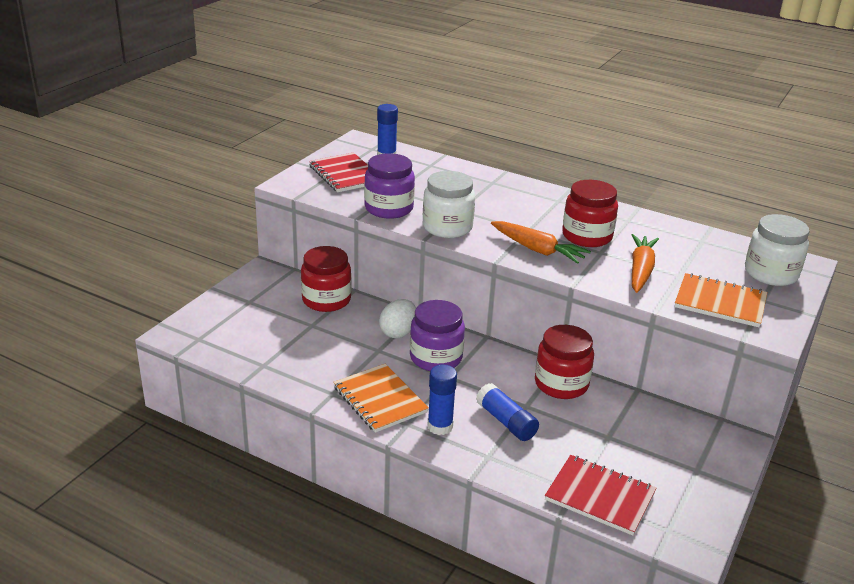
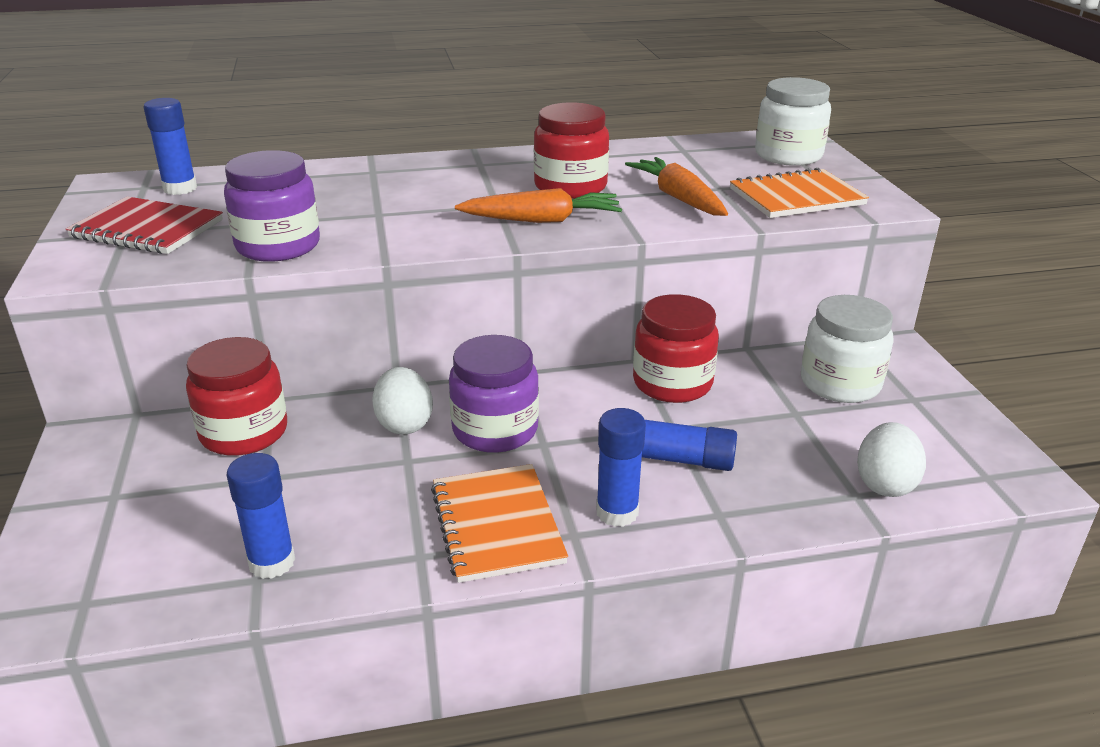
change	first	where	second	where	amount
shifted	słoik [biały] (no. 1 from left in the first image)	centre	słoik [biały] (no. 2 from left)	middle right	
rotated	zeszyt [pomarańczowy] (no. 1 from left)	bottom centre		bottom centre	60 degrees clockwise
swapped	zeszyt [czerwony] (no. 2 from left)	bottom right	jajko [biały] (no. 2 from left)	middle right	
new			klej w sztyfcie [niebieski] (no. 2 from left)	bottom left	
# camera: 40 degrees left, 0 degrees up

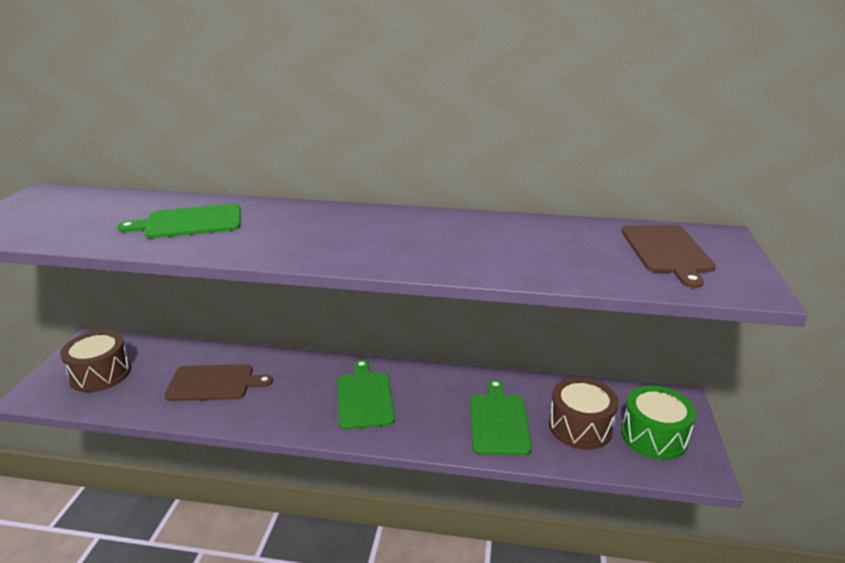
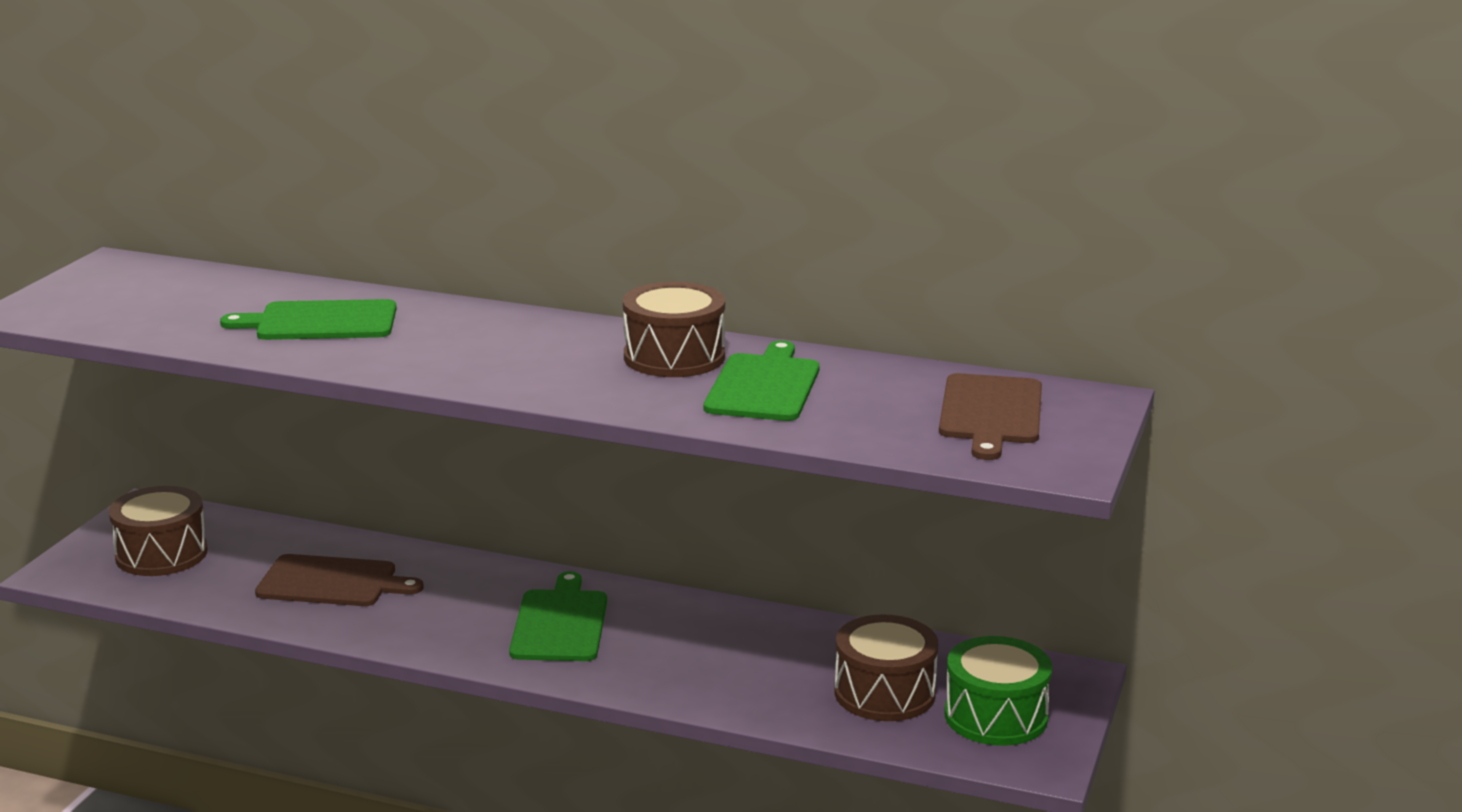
change	first	where	second	where	amount
shifted	deska do krojenia [zielony] (no. 3 from left)	bottom centre		centre	
new			bęben [brązowy] (no. 2 from left)	centre	
# camera: 10 degrees right, 5 degrees down

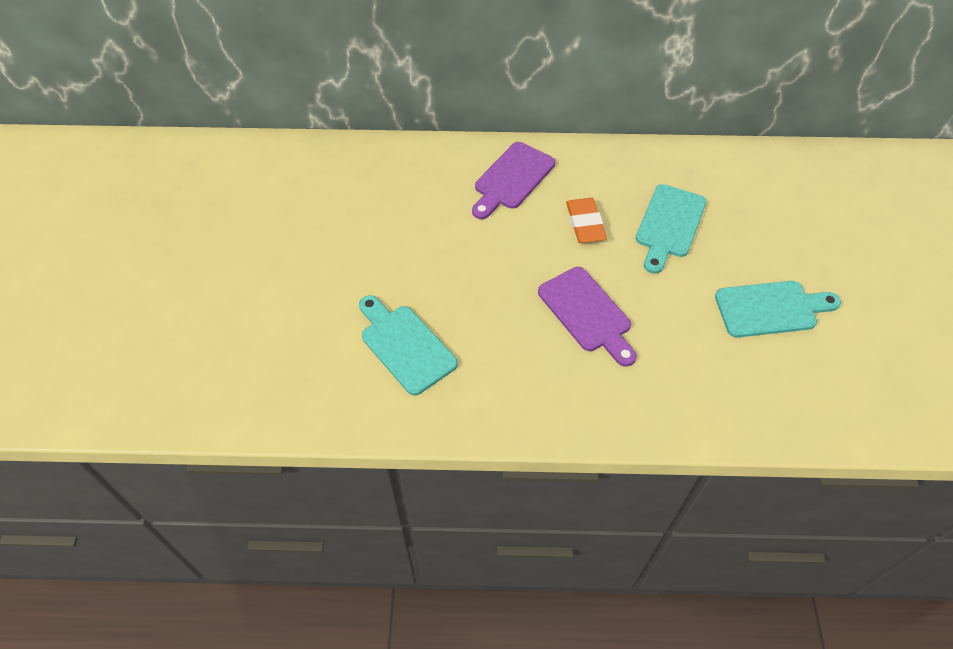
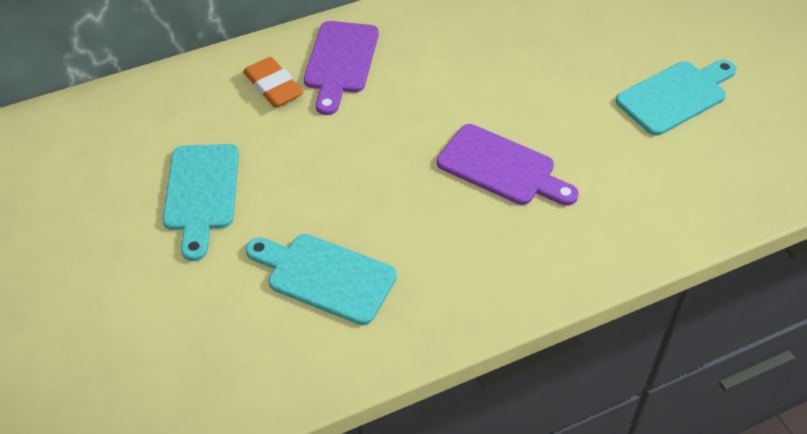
change	first	where	second	where	amount
shifted	deska do krojenia [turkusowy] (no. 2 from left in the first image)	middle right	deska do krojenia [turkusowy] (no. 1 from left)	middle left	
shifted	gumka do mazania [pomarańczowy]	centre		top centre	
# camera: 25 degrees left, 5 degrees down

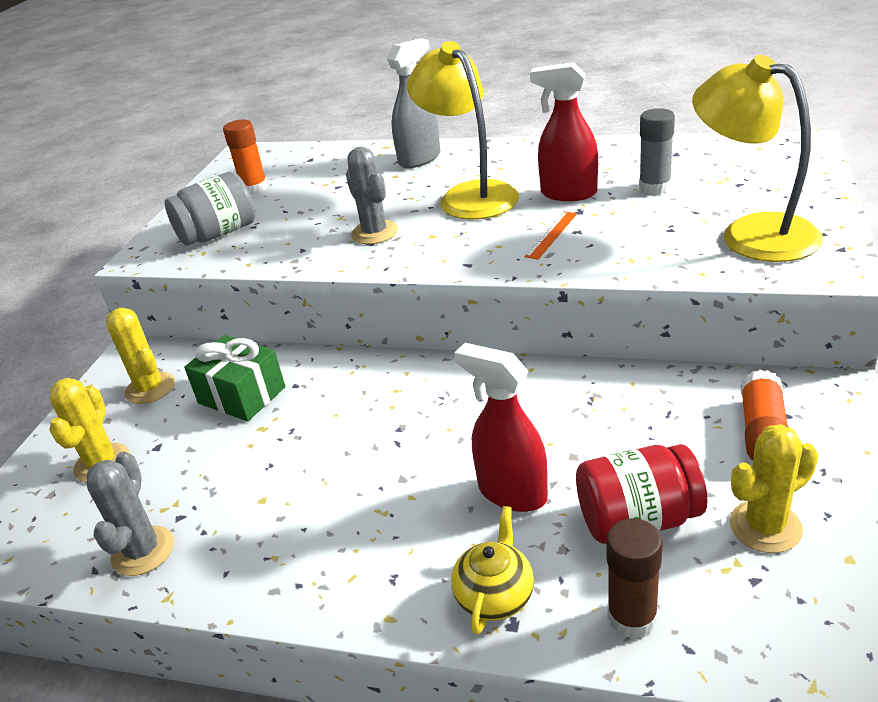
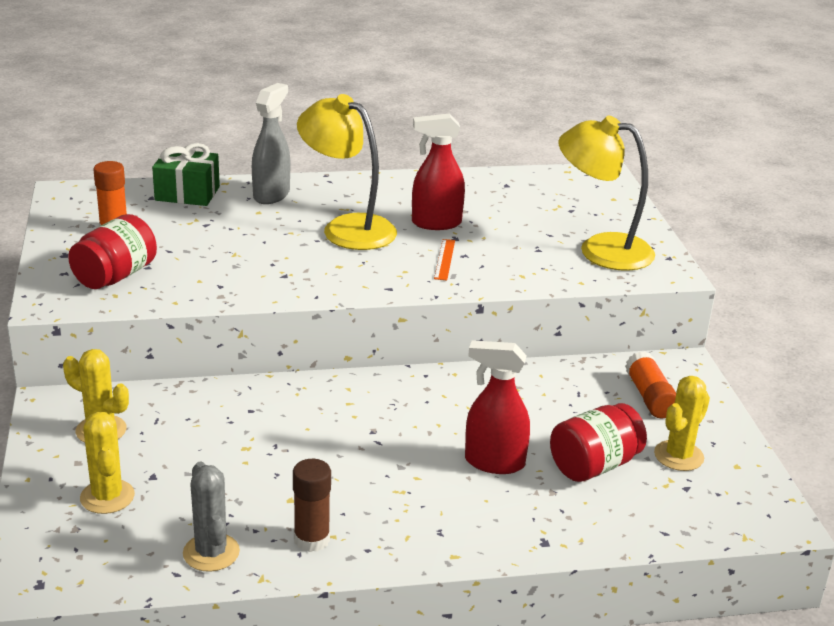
change	first	where	second	where	amount
gone	klej w sztyfcie [szary]	top right			
gone	kaktus [szary] (no. 2 from left)	top centre			
repainted	słoik [szary]	top left	słoik [czerwony] (no. 1 from left)	middle left	
shifted	prezent [zielony]	middle left		top left	
gone	imbryk [żółty]	bottom centre			
shifted	klej w sztyfcie [brązowy]	bottom right		bottom centre	
# camera: 30 degrees left, 5 degrees down

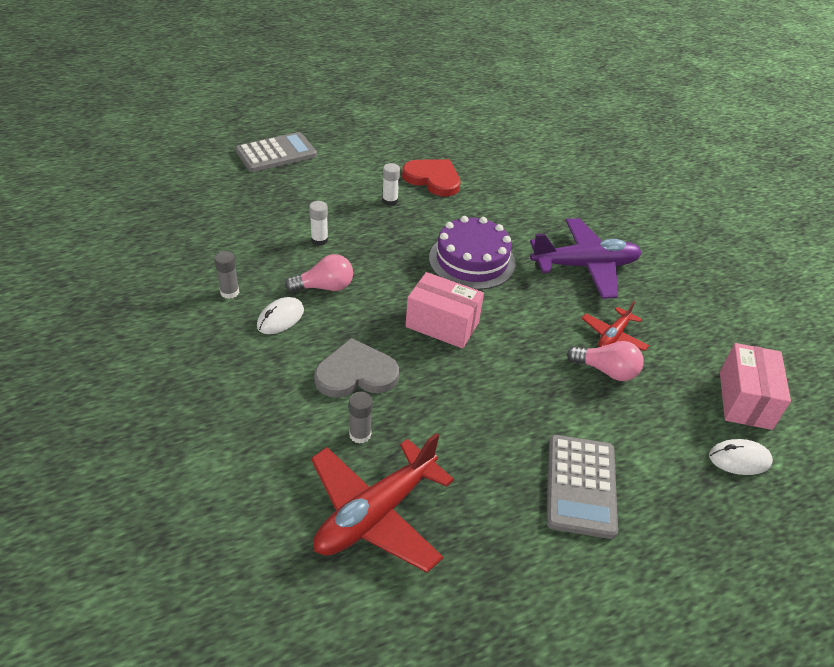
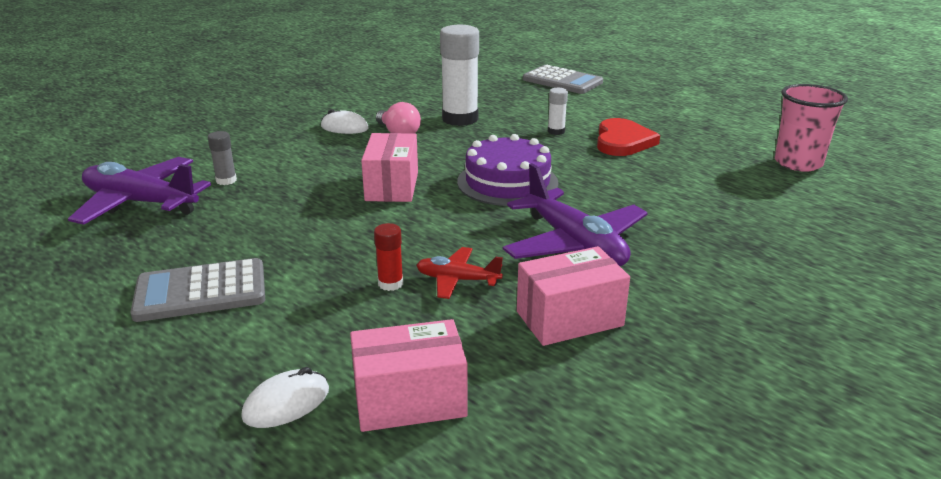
change	first	where	second	where	amount
scaled	klej w sztyfcie [biały] (no. 1 from left)	centre		top centre	x2.16
gone	klej w sztyfcie [szary] (no. 1 from left)	middle left			
gone	serce [szary]	centre			
swapped	żarówka [różowy] (no. 2 from left)	middle right	klej w sztyfcie [czerwony]	centre	
repainted	samolot [czerwony] (no. 1 from left)	bottom centre	samolot [fioletowy] (no. 1 from left)	middle left	
rotated	myszka [biały] (no. 2 from left in the first image)	bottom right	myszka [biały] (no. 1 from left)	bottom left	75 degrees clockwise
new			szklanka [różowy]	top right	
new			pudełko [różowy] (no. 3 from left)	centre	
# camera: 70 degrees right, 15 degrees down

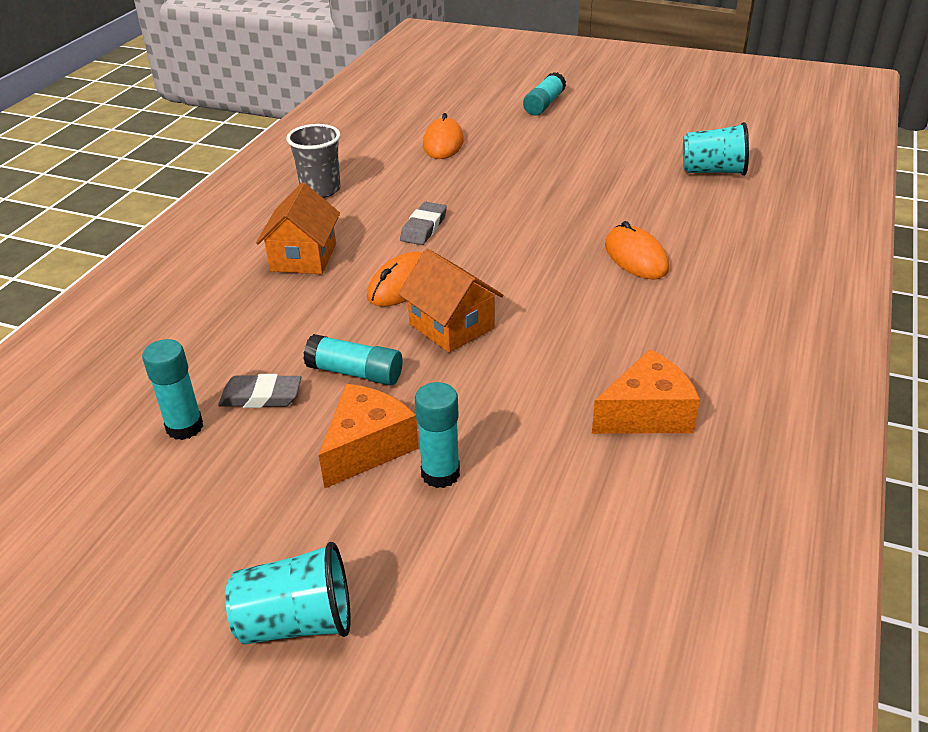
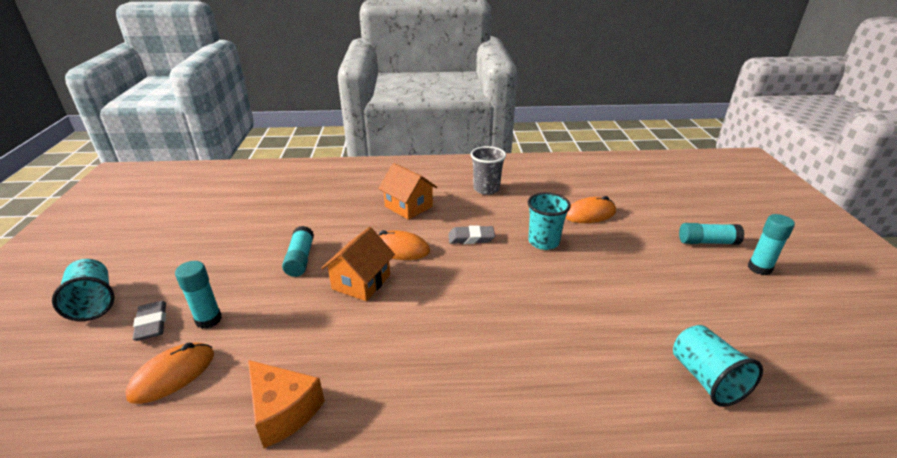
change	first	where	second	where	amount
rotated	domek [pomarańczowy] (no. 1 from left in the first image)	top left	domek [pomarańczowy] (no. 2 from left)	centre	60 degrees clockwise
shifted	myszka [pomarańczowy] (no. 3 from left in the first image)	middle right	myszka [pomarańczowy] (no. 1 from left)	bottom left	
shifted	klej w sztyfcie [turkusowy] (no. 1 from left in the first image)	middle left	klej w sztyfcie [turkusowy] (no. 4 from left)	middle right	
shifted	gumka do mazania [szary] (no. 1 from left)	middle left		bottom left	
gone	ser [pomarańczowy] (no. 1 from left)	centre			
new			szklanka [turkusowy] (no. 2 from left)	centre	
# camera: 65 degrees right, 5 degrees down

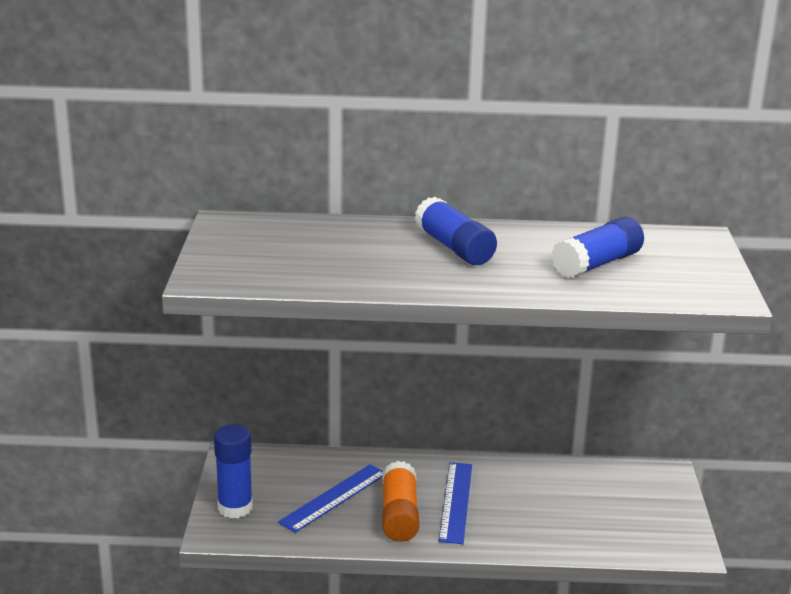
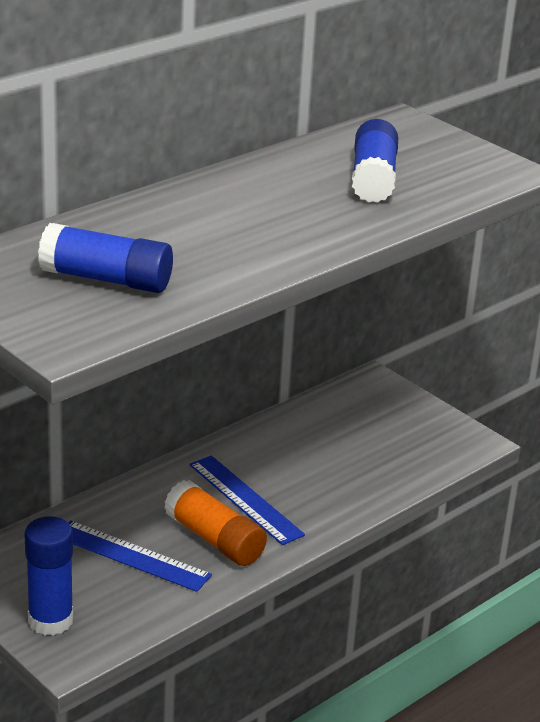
change	first	where	second	where	amount
shifted	klej w sztyfcie [niebieski] (no. 2 from left)	centre		middle left	
rotated	linijka [niebieski] (no. 1 from left)	bottom centre		bottom left	60 degrees counterclockwise
# camera: 45 degrees left, 5 degrees up

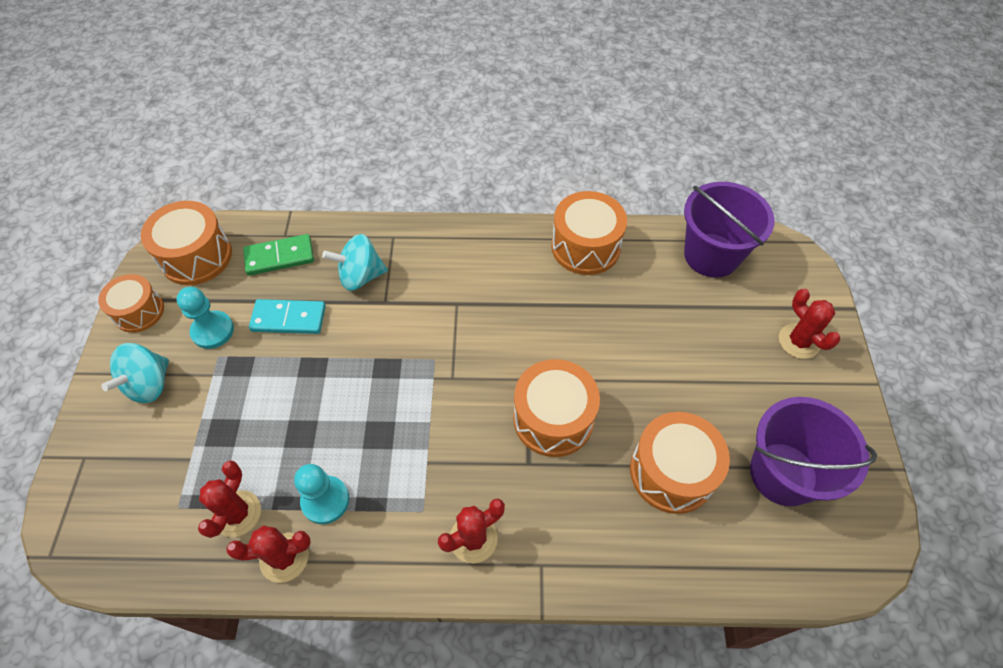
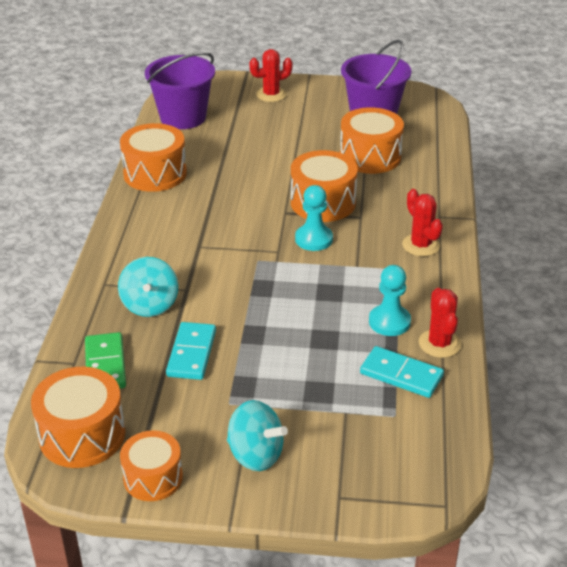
change	first	where	second	where	amount
shifted	pionek [turkusowy] (no. 1 from left)	middle left		centre	
swapped	kaktus [czerwony] (no. 1 from left)	bottom left	kostka domina [turkusowy] (no. 2 from left)	middle right	
# camera: 85 degrees left, 20 degrees down

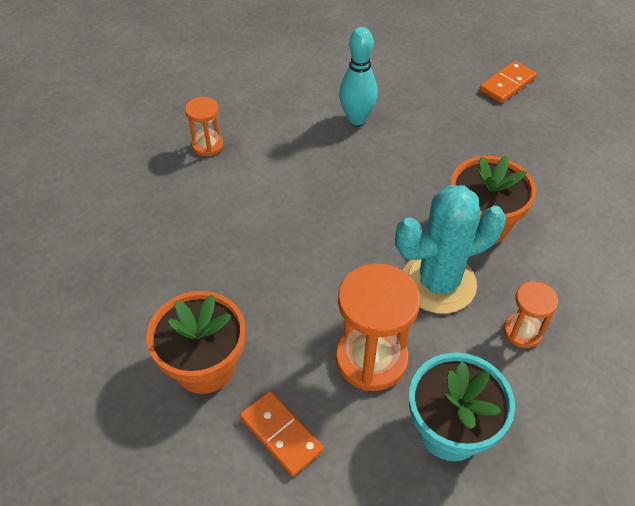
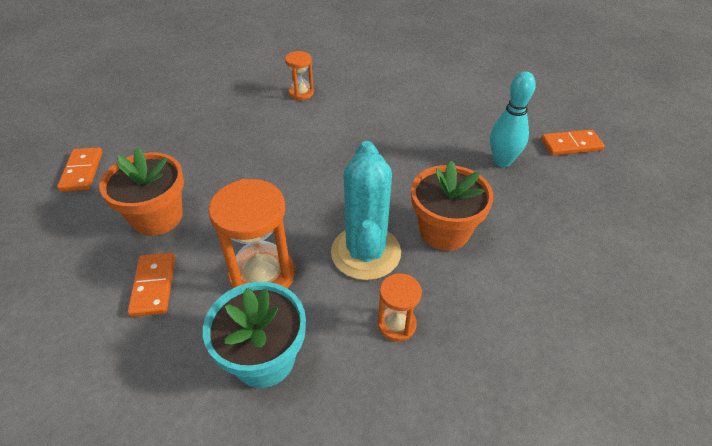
change	first	where	second	where	amount
shifted	kręgiel [turkusowy]	top centre		top right	
rotated	kaktus [turkusowy]	middle right		centre	75 degrees clockwise
new			kostka domina [pomarańczowy] (no. 1 from left)	middle left	
# camera: 35 degrees right, 5 degrees down

